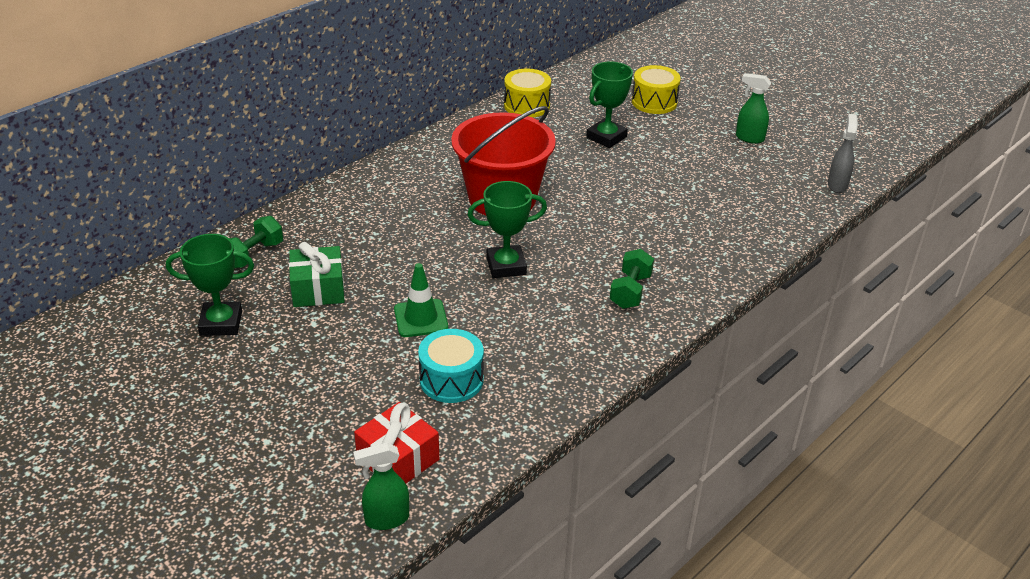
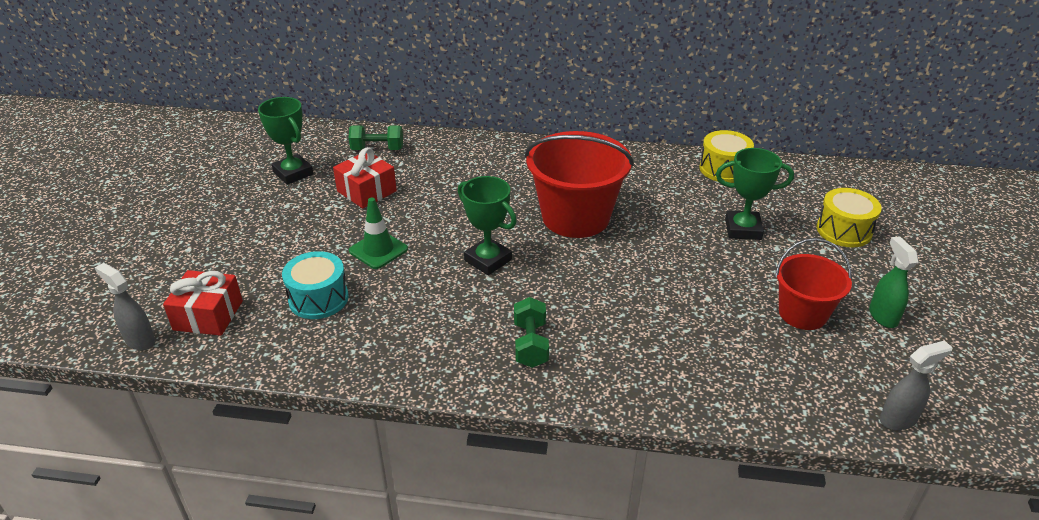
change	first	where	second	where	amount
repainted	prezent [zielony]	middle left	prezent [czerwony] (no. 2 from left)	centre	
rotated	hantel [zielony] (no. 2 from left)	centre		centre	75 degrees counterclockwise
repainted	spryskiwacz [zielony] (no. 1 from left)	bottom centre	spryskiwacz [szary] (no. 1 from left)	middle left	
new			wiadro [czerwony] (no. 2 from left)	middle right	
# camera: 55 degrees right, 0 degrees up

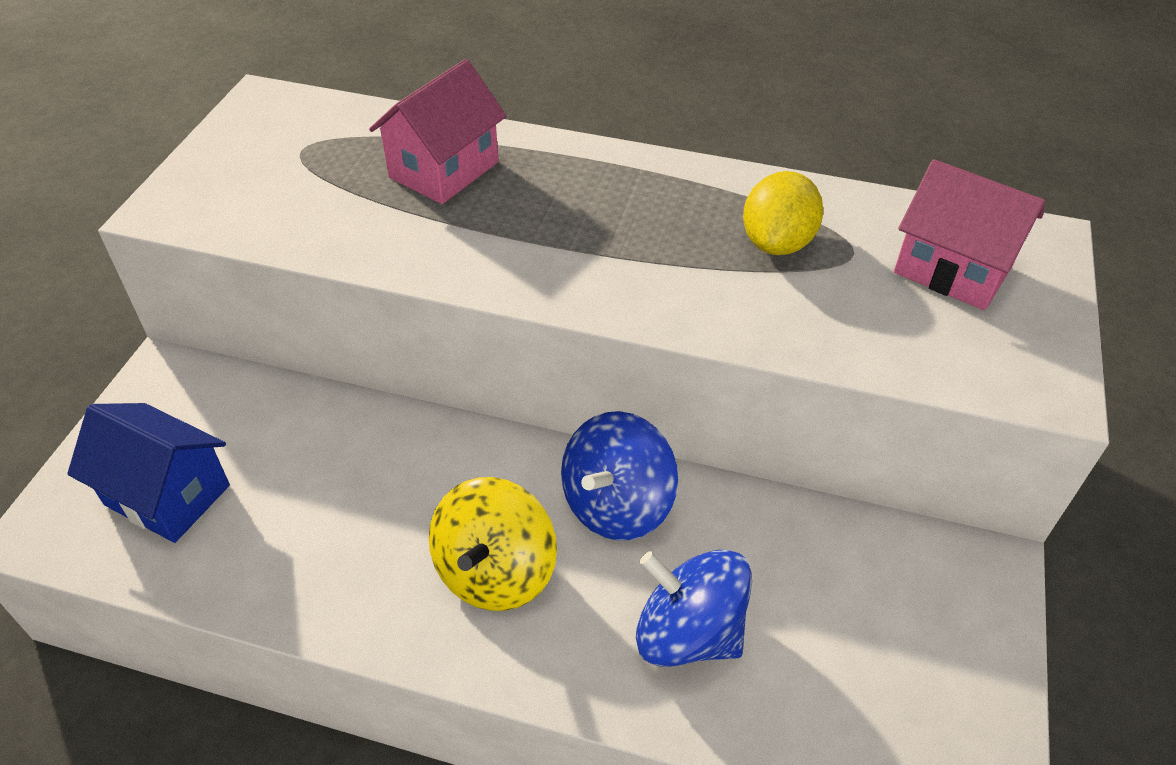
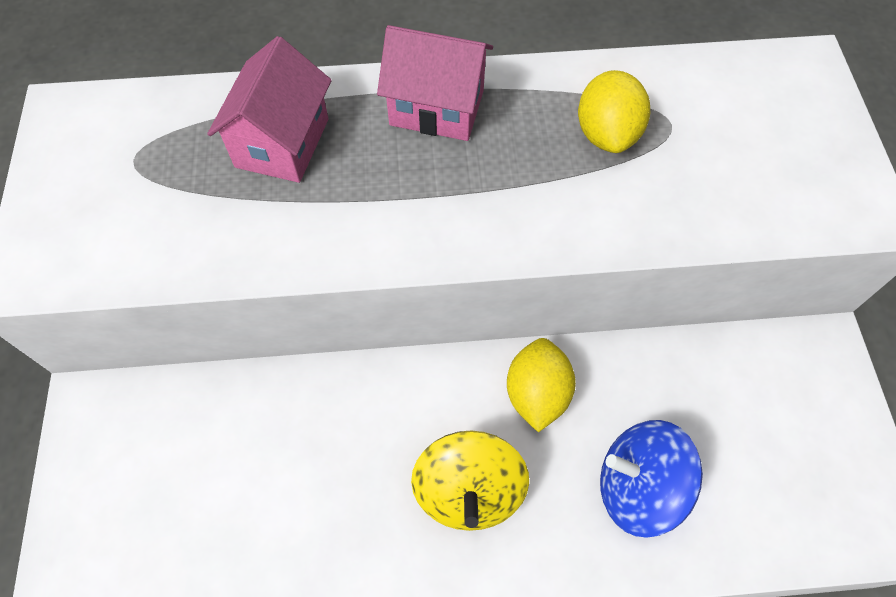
change	first	where	second	where	amount
shifted	domek [różowy] (no. 2 from left)	top right		top centre	
gone	domek [niebieski]	middle left			
swapped	bączek [niebieski] (no. 1 from left)	centre	cytryna [żółty] (no. 1 from left)	centre	
# camera: 20 degrees left, 15 degrees up

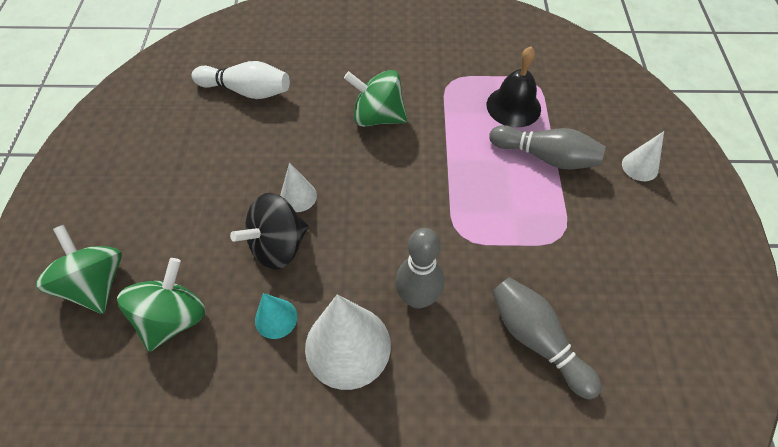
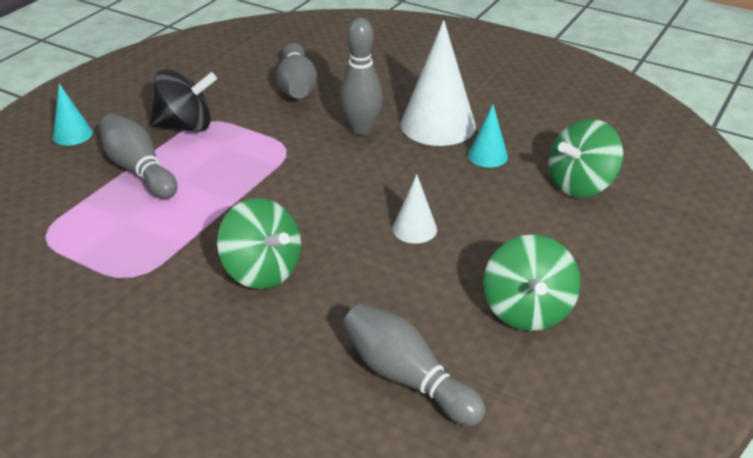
change	first	where	second	where	amount
gone	dzwonek [czarny]	top centre			
repainted	kręgiel [biały]	top left	kręgiel [szary] (no. 4 from left)	bottom centre	
repainted	stożek [biały] (no. 3 from left)	middle right	stożek [turkusowy] (no. 1 from left)	top left	
shifted	bączek [czarny]	centre		top left	
shifted	bączek [zielony] (no. 1 from left in the first image)	middle left	bączek [zielony] (no. 2 from left)	middle right	
# camera: 150 degrees left, 20 degrees down

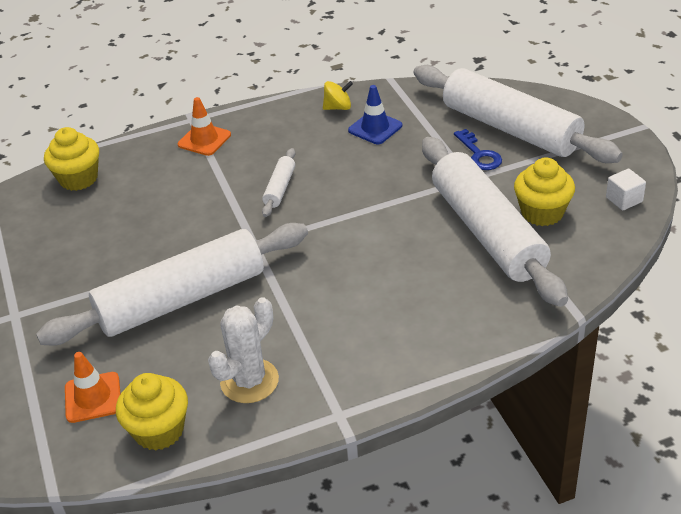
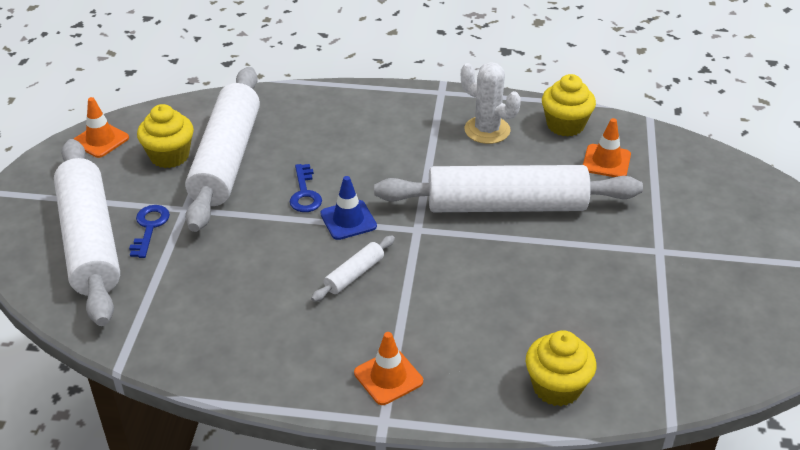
change	first	where	second	where	amount
gone	bączek [żółty]	top centre			
shifted	pachołek [niebieski]	top centre		centre	
swapped	sześcian [biały]	middle right	pachołek [pomarańczowy] (no. 1 from left)	top left	
rotated	kaktus [biały]	bottom centre		top centre	60 degrees clockwise
new			klucz [niebieski] (no. 2 from left)	centre	
# camera: 155 degrees left, 0 degrees up

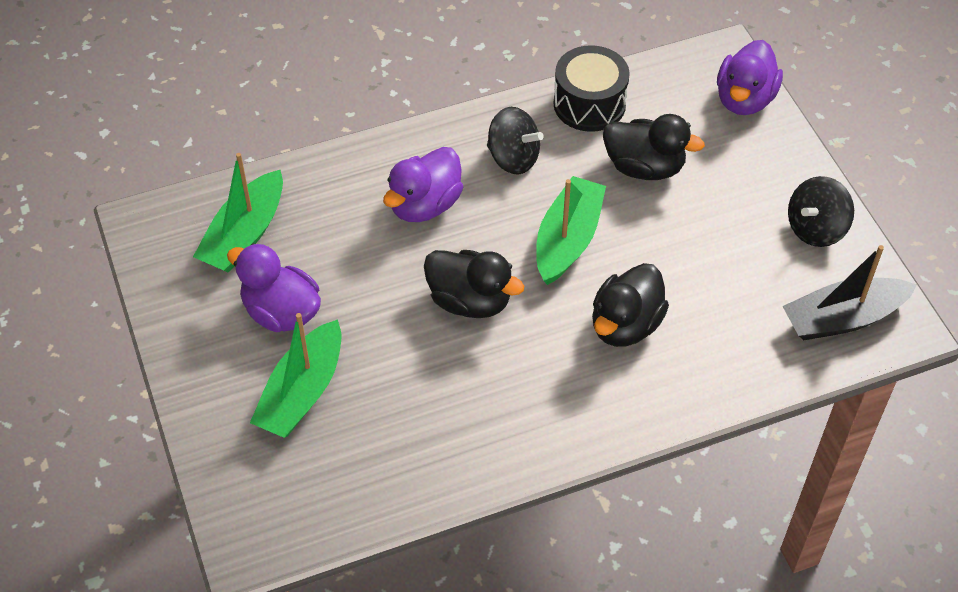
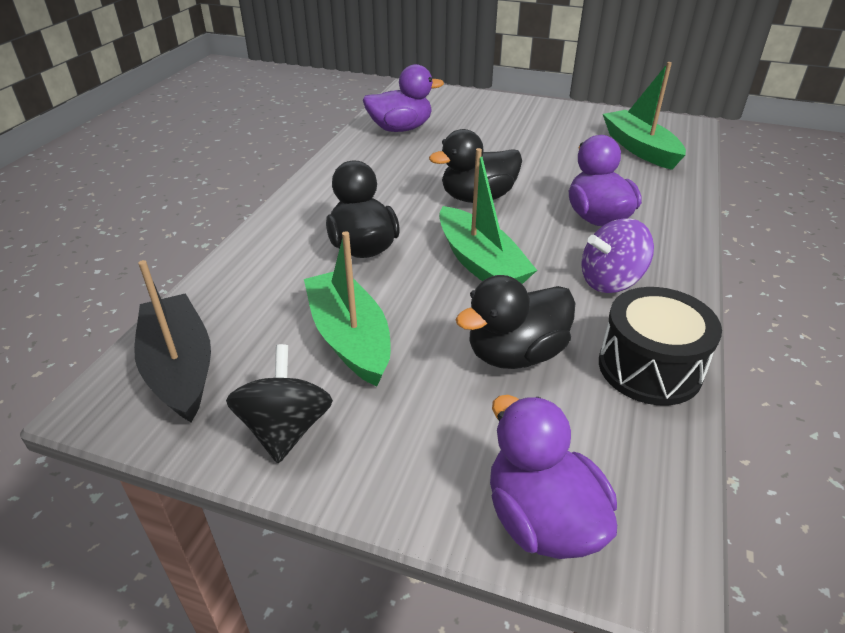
change	first	where	second	where	amount
repainted	bączek [czarny] (no. 1 from left)	top centre	bączek [fioletowy]	middle right	
shifted	kaczka [fioletowy] (no. 1 from left)	middle left		top centre	
rotated	łódka [czarny]	middle right		middle left	45 degrees counterclockwise
shifted	łódka [zielony] (no. 2 from left in the first image)	middle left	łódka [zielony] (no. 1 from left)	centre	
# camera: 130 degrees right, 15 degrees down

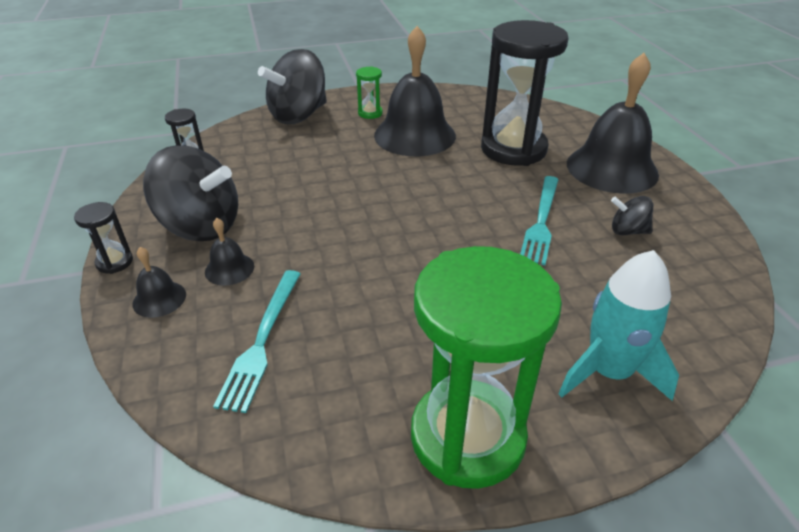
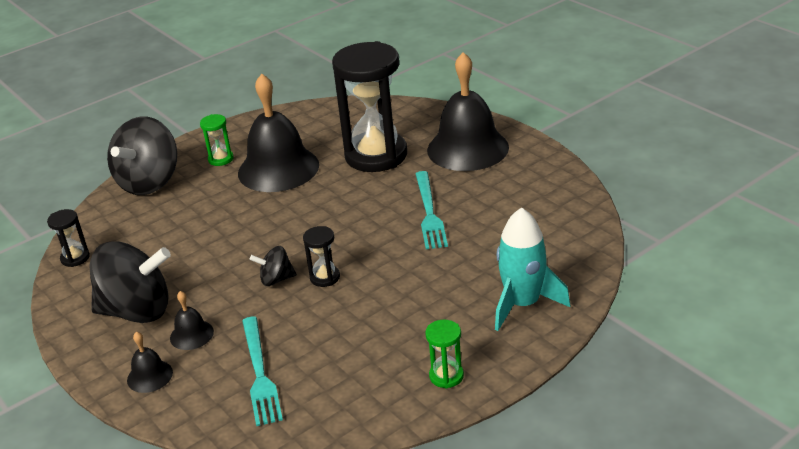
change	first	where	second	where	amount
shifted	bączek [czarny] (no. 3 from left)	middle right		centre	
shifted	klepsydra [czarny] (no. 1 from left in the first image)	middle left	klepsydra [czarny] (no. 2 from left)	centre	
scaled	klepsydra [zielony] (no. 2 from left)	bottom centre		bottom centre	x0.41
# camera: 20 degrees left, 5 degrees down

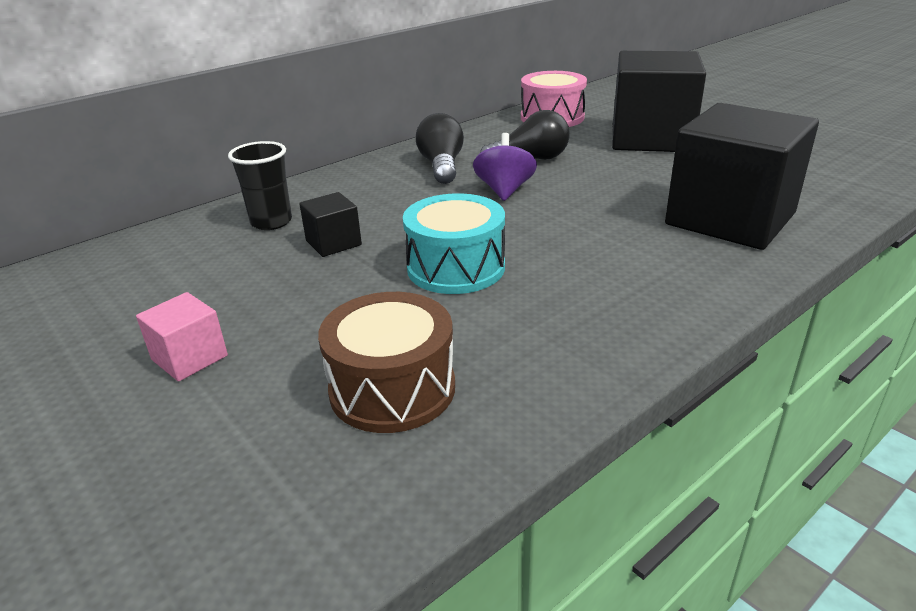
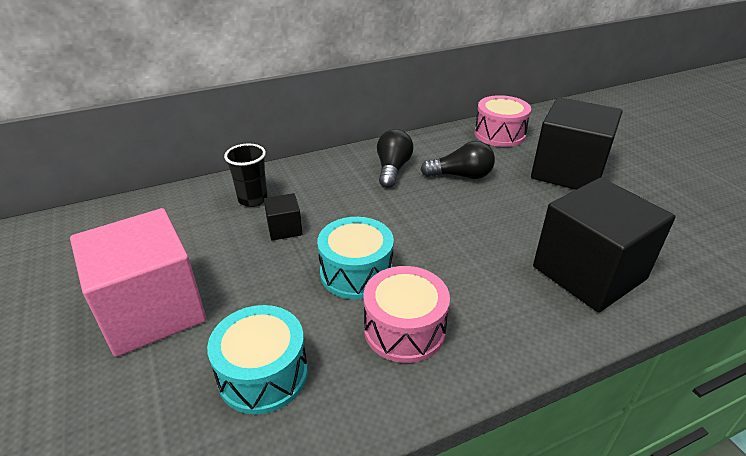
change	first	where	second	where	amount
gone	bączek [fioletowy]	top centre			
scaled	sześcian [różowy]	middle left		middle left	x2.33
repainted	bęben [brązowy]	centre	bęben [turkusowy] (no. 1 from left)	bottom centre	
new			bęben [różowy] (no. 1 from left)	bottom centre	
# camera: 15 degrees right, 5 degrees up

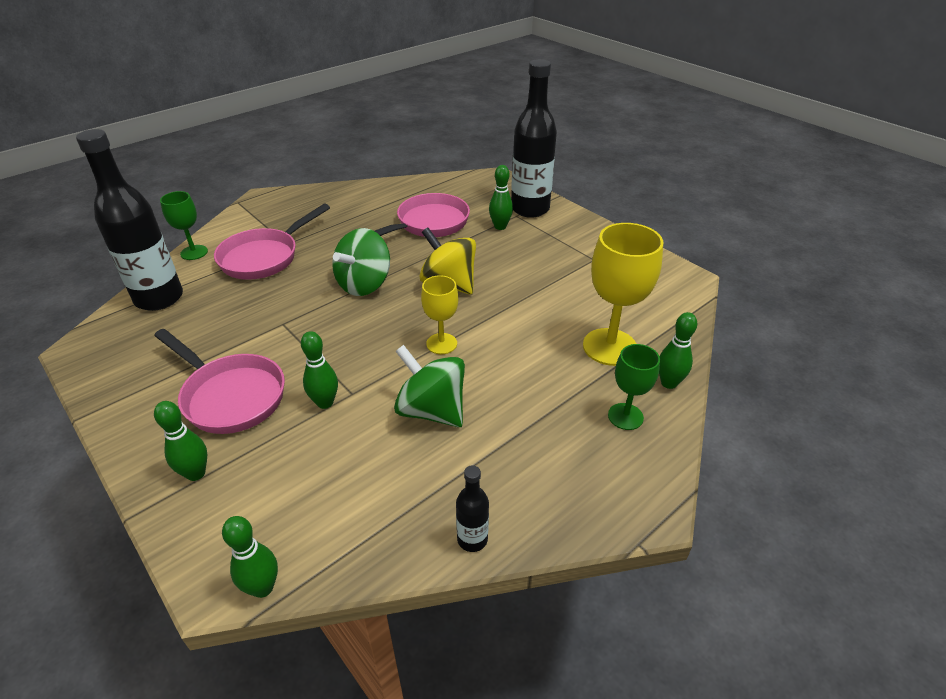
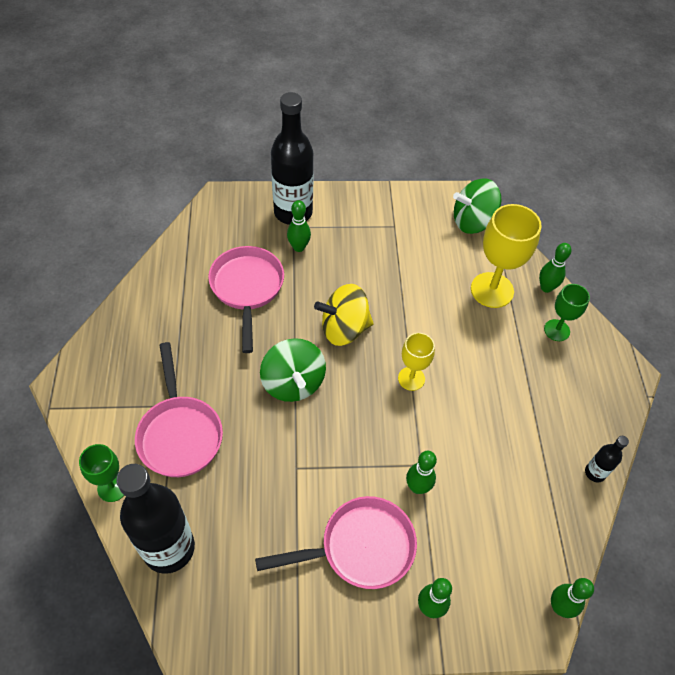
change	first	where	second	where	amount
shifted	bączek [zielony] (no. 2 from left)	centre		top right	
# camera: 55 degrees left, 15 degrees up

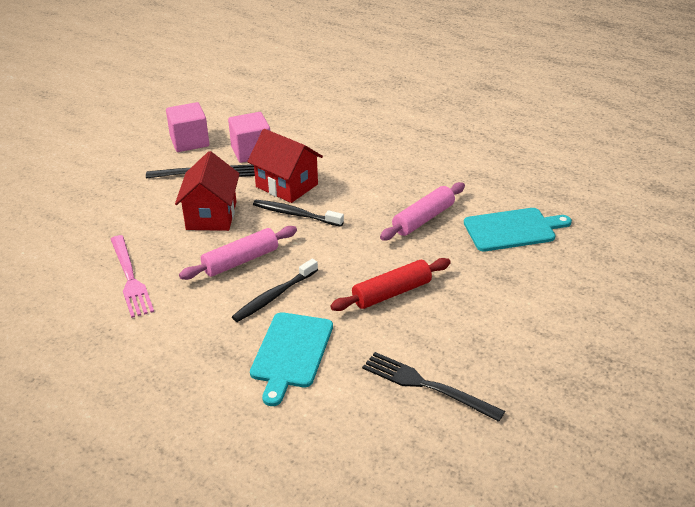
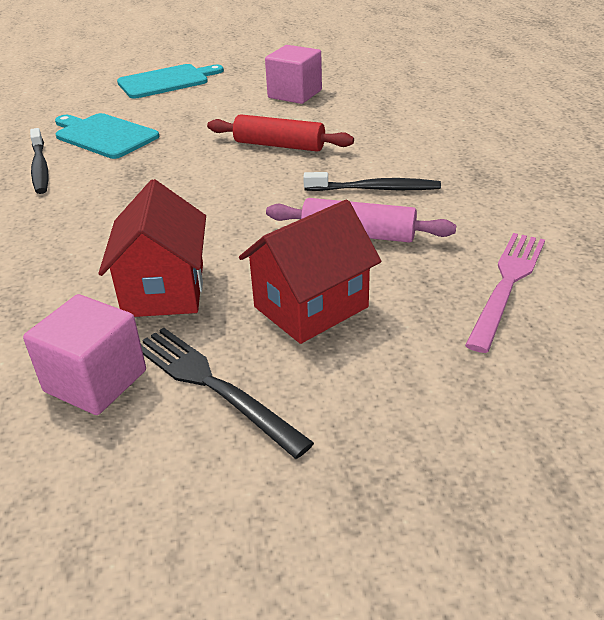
change	first	where	second	where	amount
shifted	sześcian [różowy] (no. 1 from left in the first image)	top left	sześcian [różowy] (no. 2 from left)	top centre	
gone	wałek do ciasta [różowy] (no. 2 from left)	centre			
shifted	szczoteczka do zębów [czarny] (no. 2 from left in the first image)	centre	szczoteczka do zębów [czarny] (no. 1 from left)	top left	
shifted	deska do krojenia [turkusowy] (no. 1 from left in the first image)	bottom centre	deska do krojenia [turkusowy] (no. 2 from left)	top left	
gone	widelec [czarny] (no. 2 from left)	bottom centre			
# camera: 130 degrees left, 0 degrees up

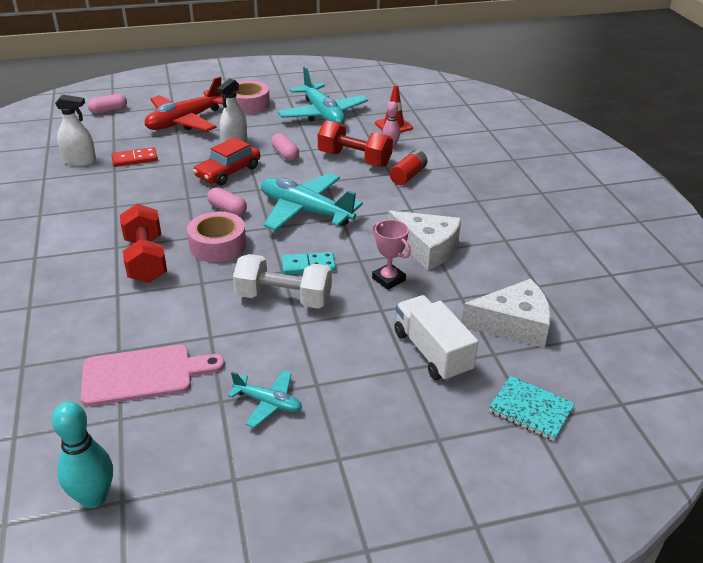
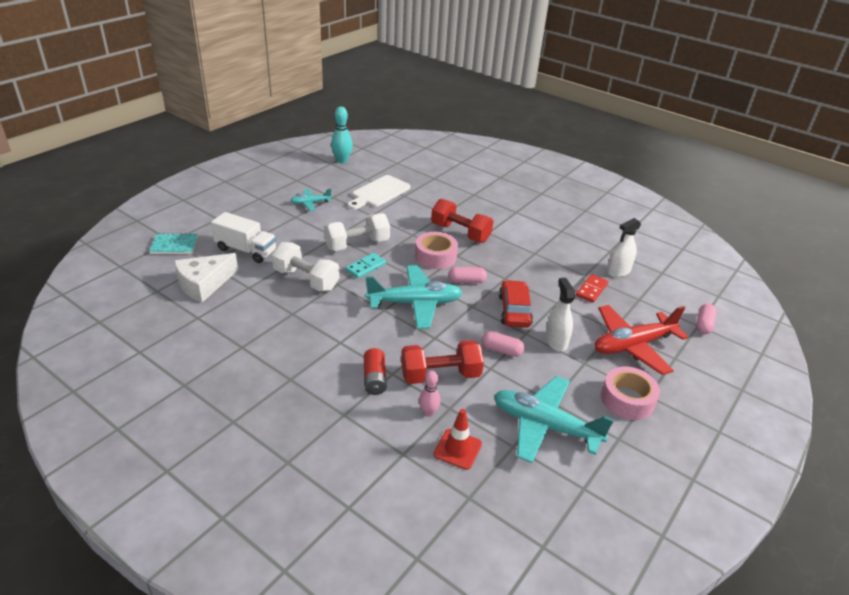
change	first	where	second	where	amount
rotated	samolot [czerwony]	top left		middle right	120 degrees counterclockwise
gone	ser [biały] (no. 1 from left)	centre			
swapped	puchar [różowy]	centre	hantel [biały] (no. 1 from left)	centre	
repainted	deska do krojenia [różowy]	middle left	deska do krojenia [biały]	top centre	
# camera: 140 degrees right, 0 degrees up

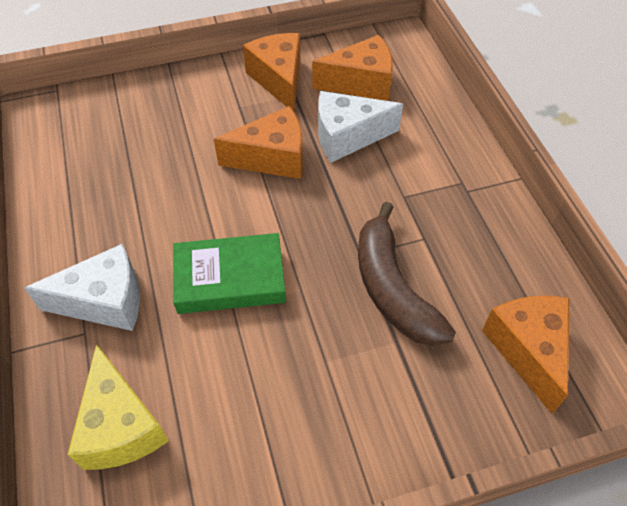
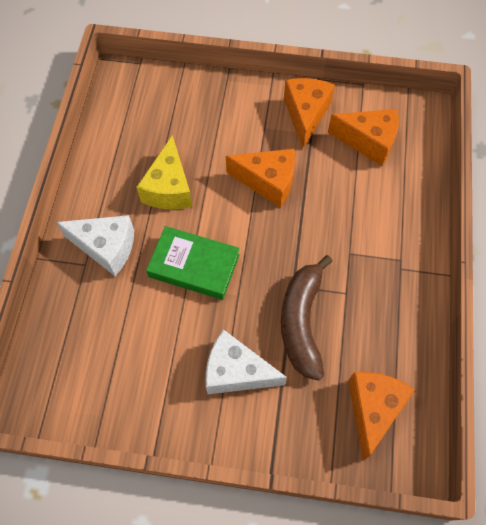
change	first	where	second	where	amount
shifted	ser [biały] (no. 2 from left)	top centre		bottom centre	
shifted	ser [żółty]	bottom left		top centre	
# camera: 25 degrees right, 10 degrees up

